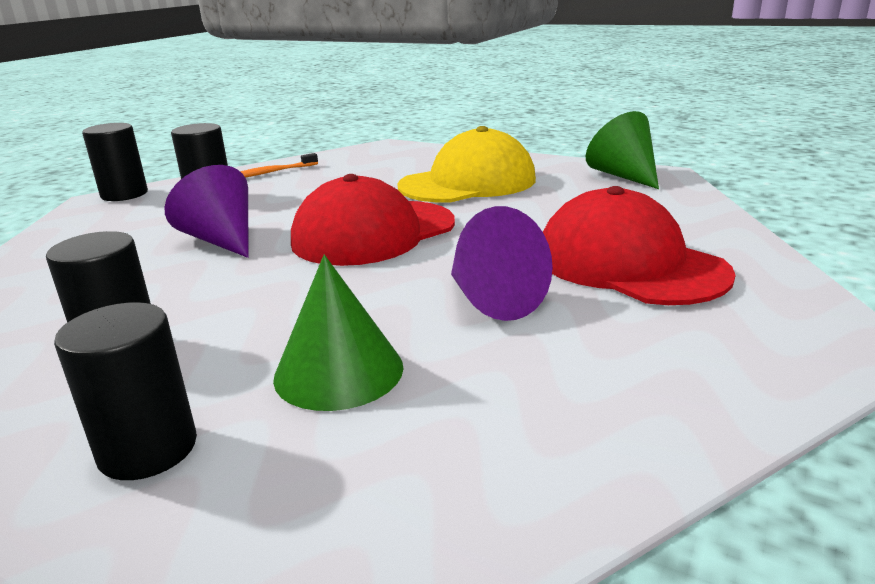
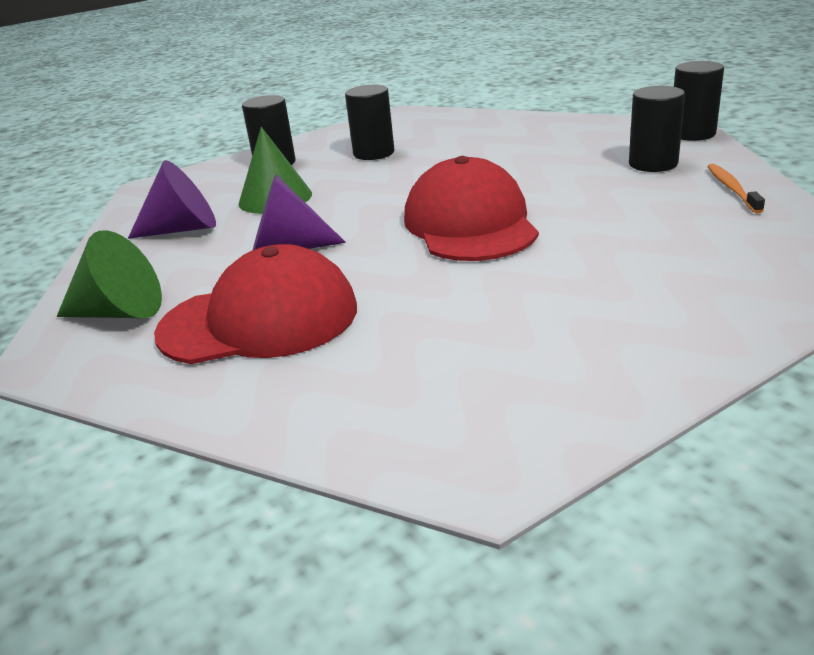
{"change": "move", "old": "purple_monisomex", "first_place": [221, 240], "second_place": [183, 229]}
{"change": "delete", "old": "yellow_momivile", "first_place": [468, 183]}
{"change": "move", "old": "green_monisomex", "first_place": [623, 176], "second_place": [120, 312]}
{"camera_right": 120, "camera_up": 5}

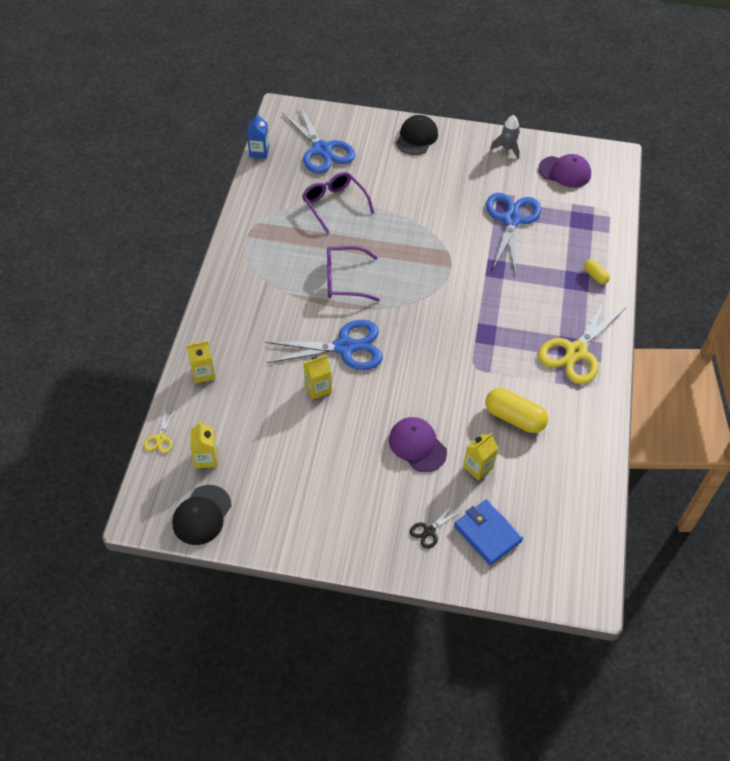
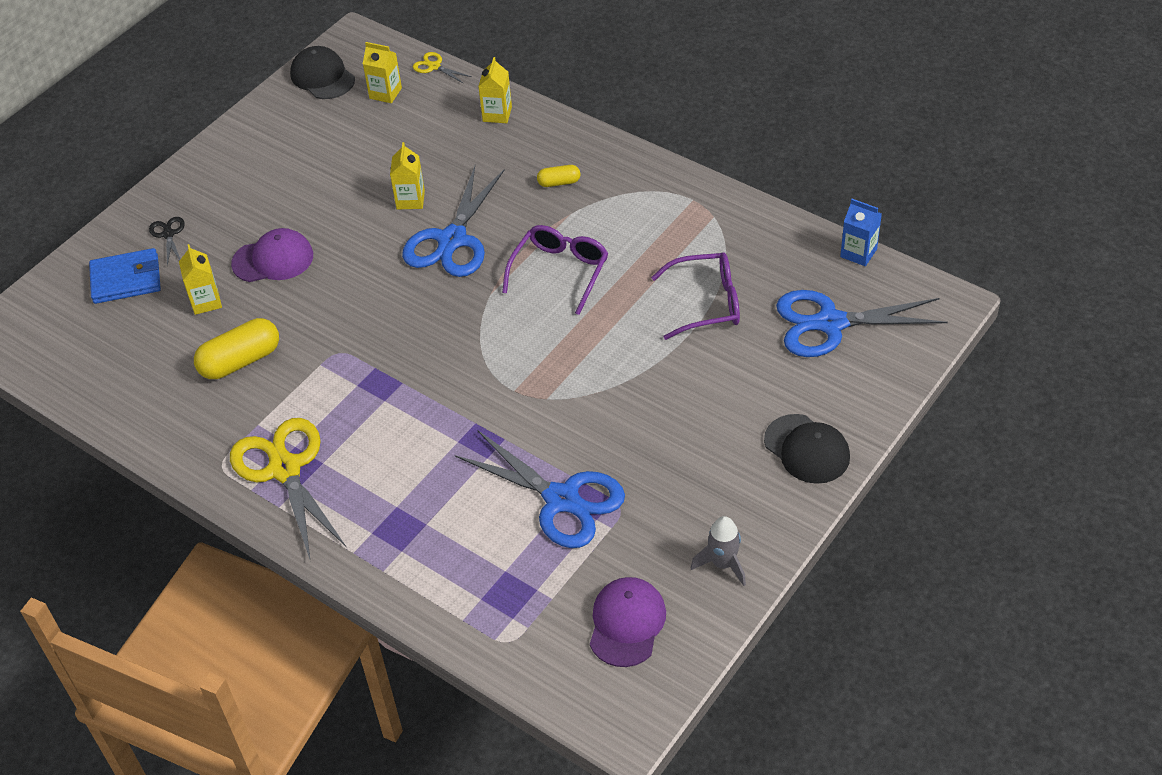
{"change": "rotate", "old": "purple_momivile", "first_place": [565, 172], "second_place": [627, 623], "degrees": 150}
{"change": "move", "old": "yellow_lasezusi", "first_place": [595, 276], "second_place": [559, 182]}
{"camera_right": 120, "camera_up": -5}

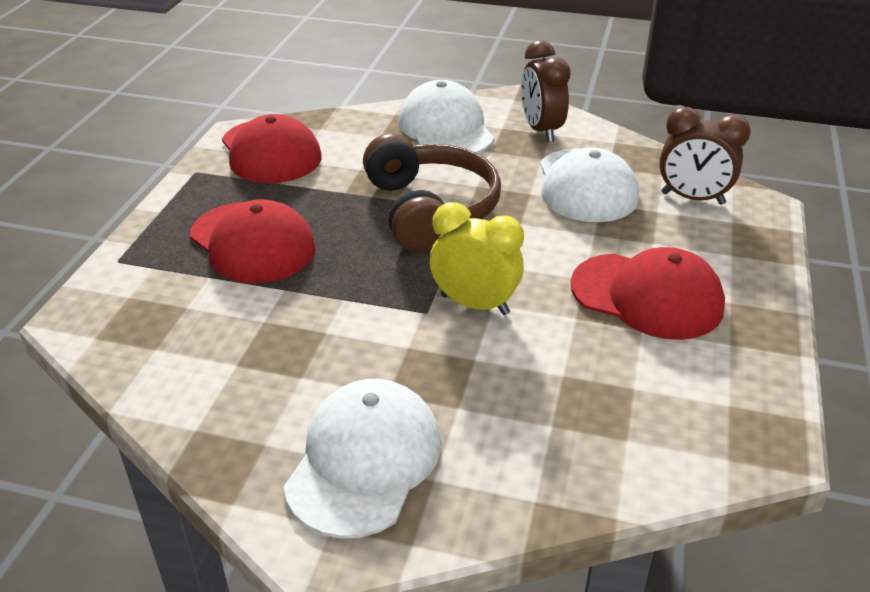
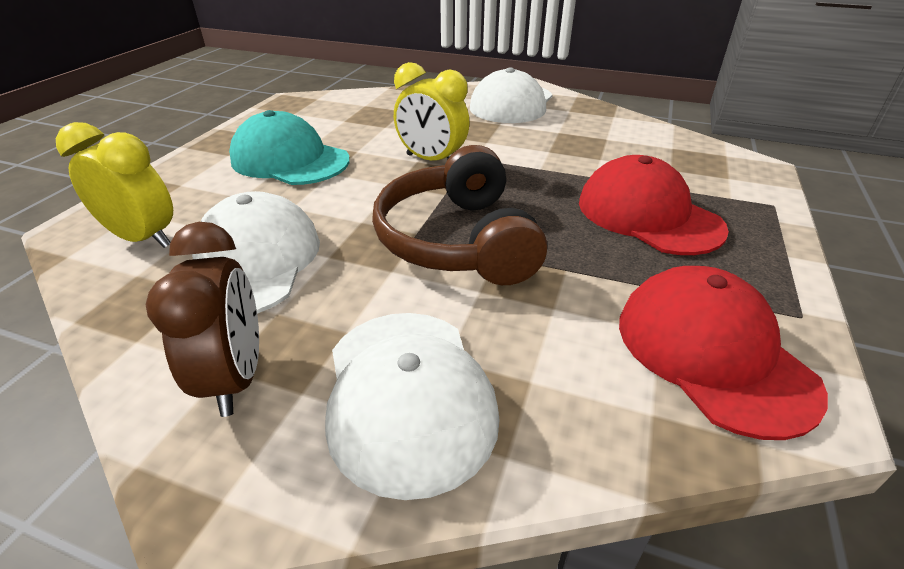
{"change": "recolor", "old": "red_momivile", "new": "turquoise_momivile", "first_place": [647, 296], "second_place": [289, 160]}
{"change": "recolor", "old": "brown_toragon", "new": "yellow_toragon", "first_place": [692, 198], "second_place": [143, 239]}
{"camera_right": -175, "camera_up": 0}

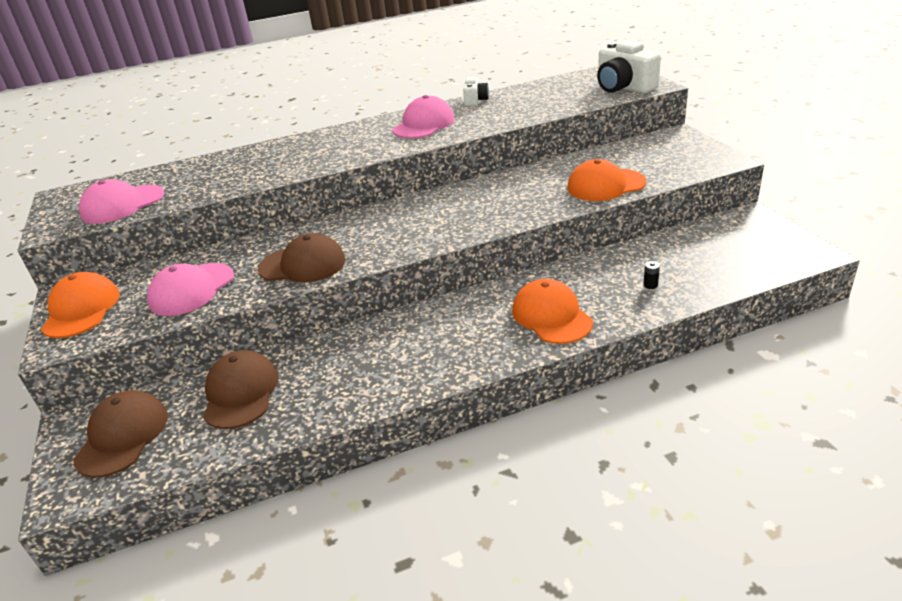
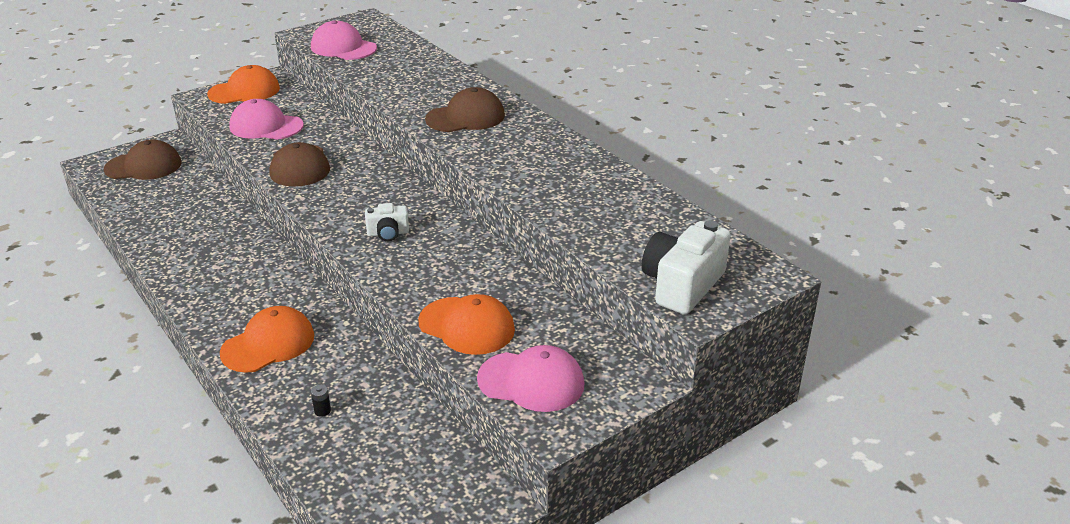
{"change": "move", "old": "brown_momivile", "first_place": [241, 393], "second_place": [466, 117]}
{"change": "move", "old": "pink_momivile", "first_place": [424, 124], "second_place": [531, 381]}
{"change": "move", "old": "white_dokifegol", "first_place": [475, 100], "second_place": [388, 233]}
{"change": "rotate", "old": "orange_momivile", "first_place": [605, 185], "second_place": [467, 326], "degrees": 150}
{"camera_right": 70, "camera_up": 0}

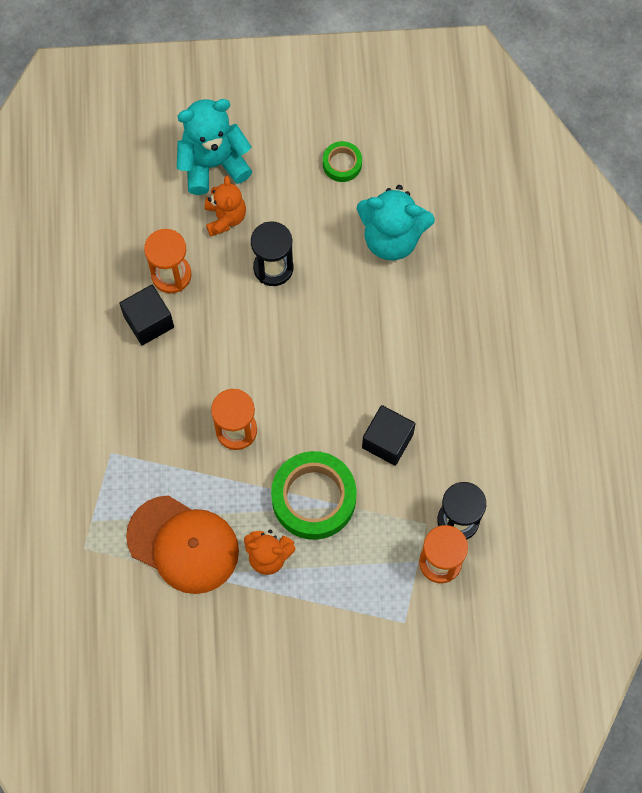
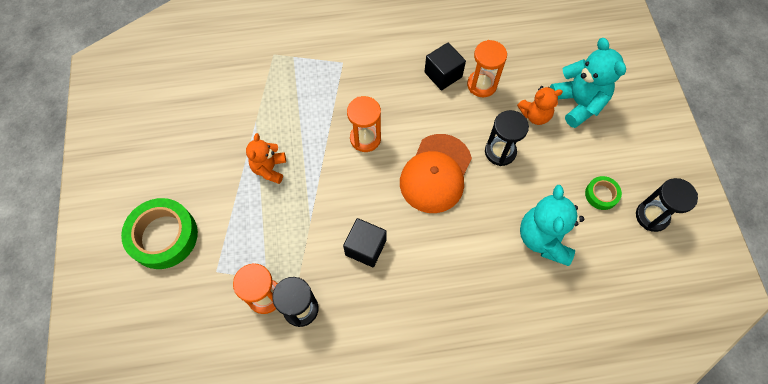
{"change": "move", "old": "orange_momivile", "first_place": [183, 544], "second_place": [435, 173]}
{"change": "move", "old": "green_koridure", "first_place": [313, 498], "second_place": [163, 236]}
{"change": "insert", "new": "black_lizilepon", "second_place": [652, 216]}
{"camera_right": 85, "camera_up": -5}

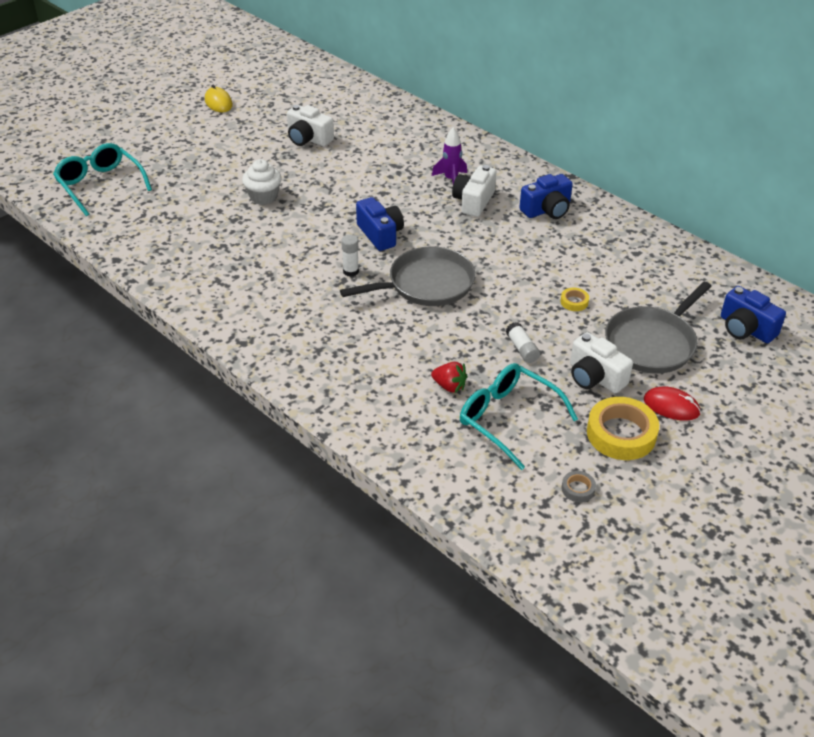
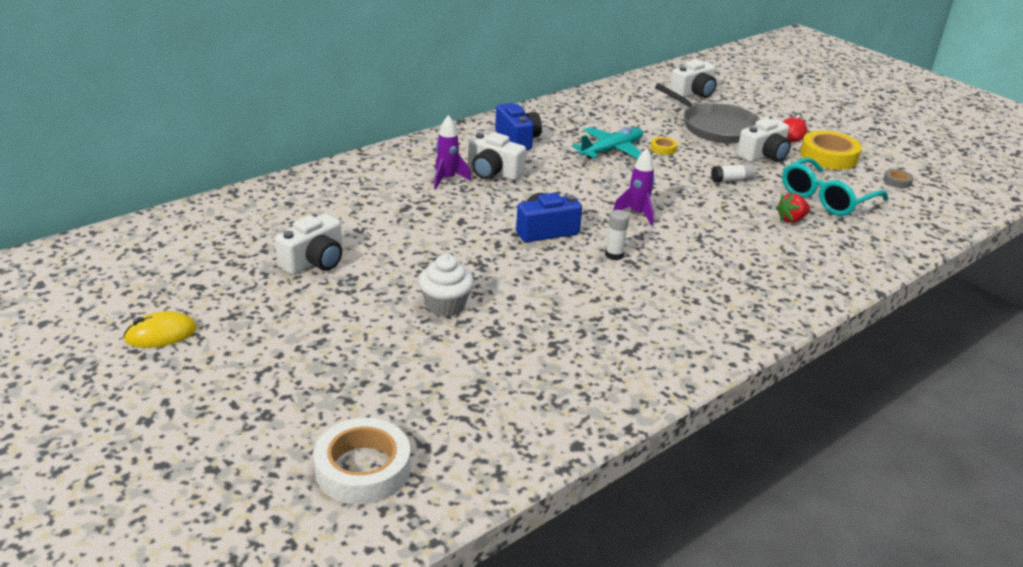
{"change": "replace", "old": "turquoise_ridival", "new": "white_koridure", "first_place": [100, 185], "second_place": [363, 468]}
{"change": "replace", "old": "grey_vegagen", "new": "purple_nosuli", "first_place": [426, 284], "second_place": [637, 214]}
{"change": "rotate", "old": "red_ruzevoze", "first_place": [449, 386], "second_place": [791, 219], "degrees": -150}
{"change": "recolor", "old": "blue_dokifegol", "new": "white_dokifegol", "first_place": [745, 329], "second_place": [693, 93]}
{"change": "insert", "new": "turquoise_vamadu", "second_place": [611, 150]}
{"camera_right": -85, "camera_up": -10}

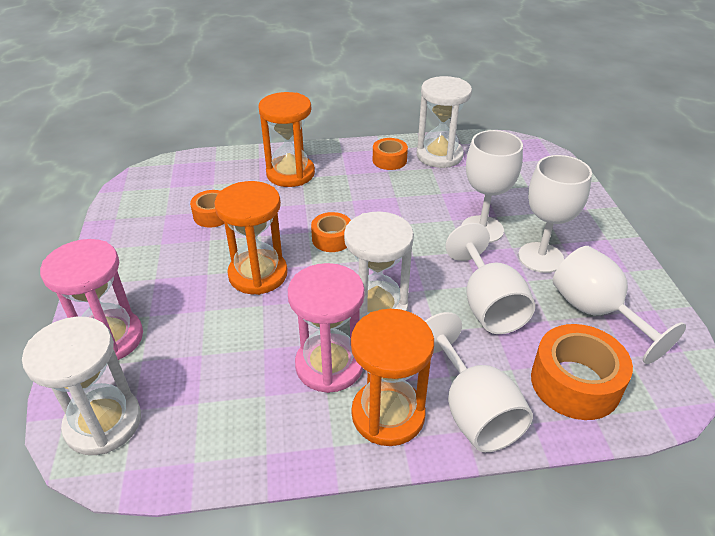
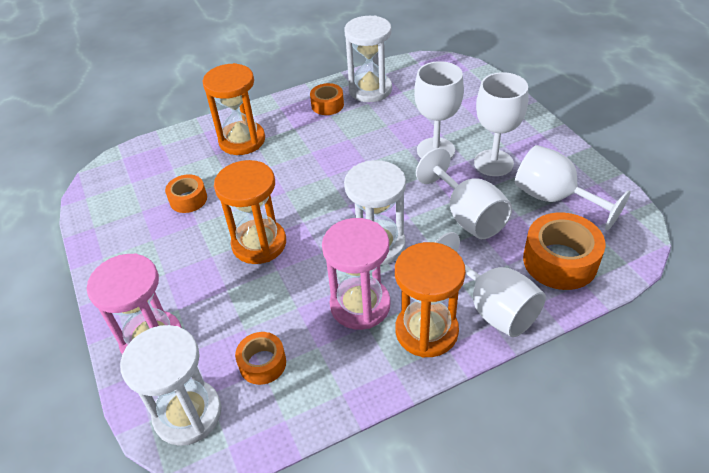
{"change": "move", "old": "orange_koridure", "first_place": [332, 239], "second_place": [262, 363]}
{"camera_right": -15, "camera_up": 5}

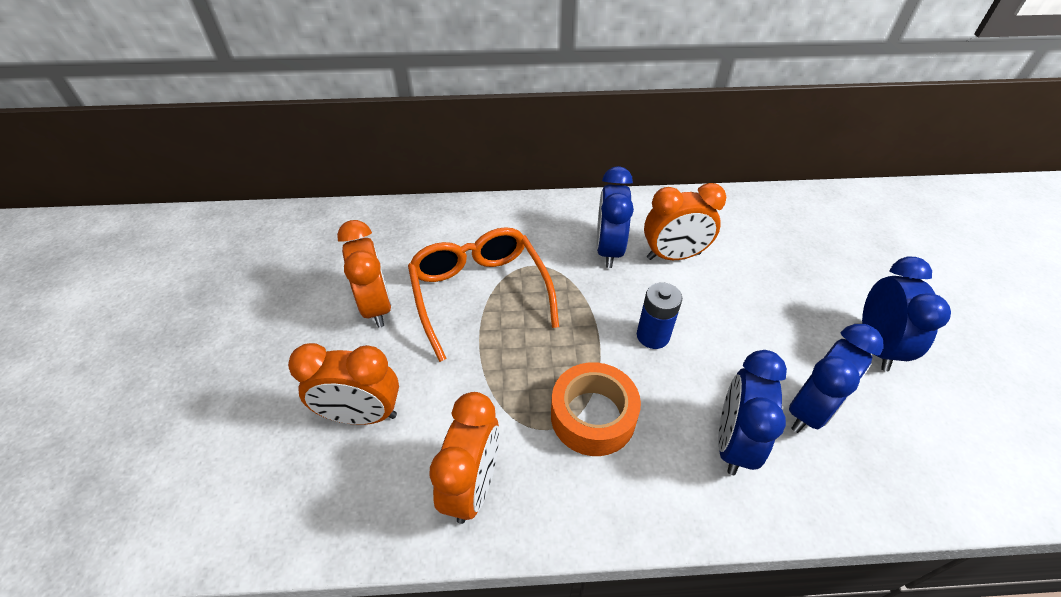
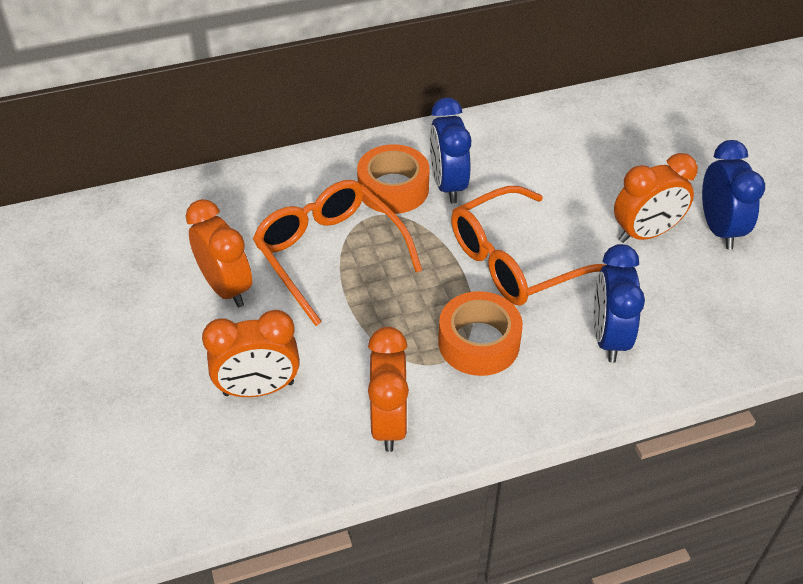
{"change": "replace", "old": "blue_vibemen", "new": "orange_ridival", "first_place": [653, 336], "second_place": [514, 261]}
{"change": "move", "old": "orange_toragon", "first_place": [673, 256], "second_place": [645, 233]}
{"change": "delete", "old": "blue_toragon", "first_place": [809, 410]}
{"change": "insert", "new": "orange_koridure", "second_place": [393, 189]}
{"camera_right": -15, "camera_up": 0}

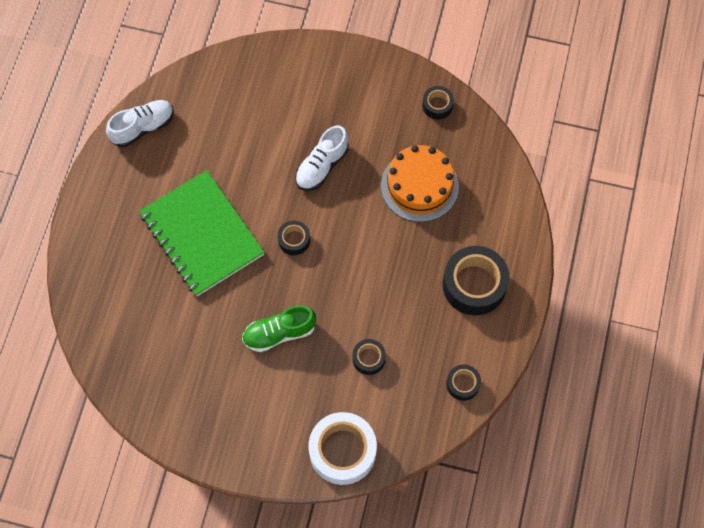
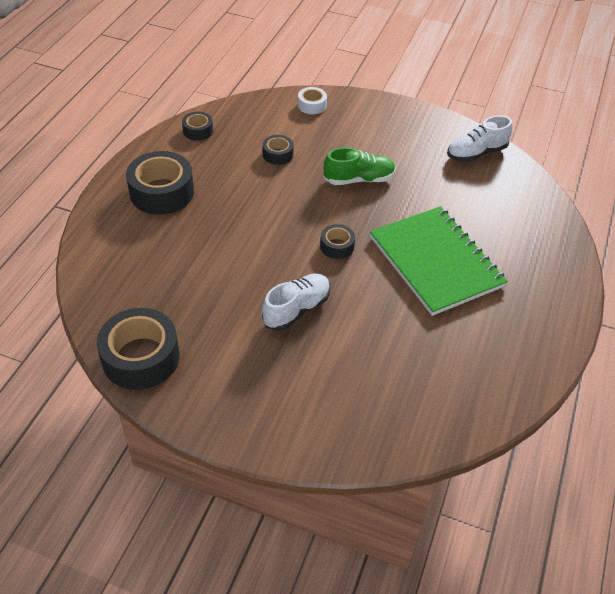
{"change": "move", "old": "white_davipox", "first_place": [143, 127], "second_place": [476, 153]}
{"change": "resize", "old": "white_koridure", "first_place": [342, 451], "second_place": [312, 105], "factor": 0.51}
{"change": "delete", "old": "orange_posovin", "first_place": [419, 186]}
{"change": "resize", "old": "black_koridure", "first_place": [437, 105], "second_place": [141, 357], "factor": 1.96}
{"camera_right": -175, "camera_up": -20}

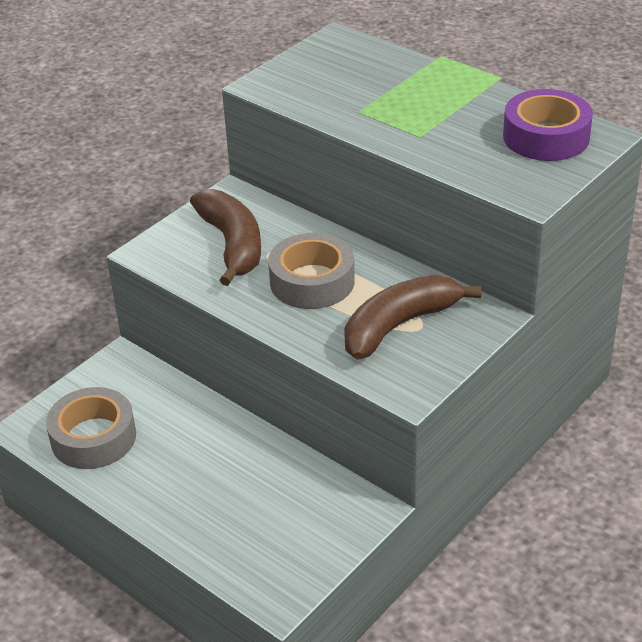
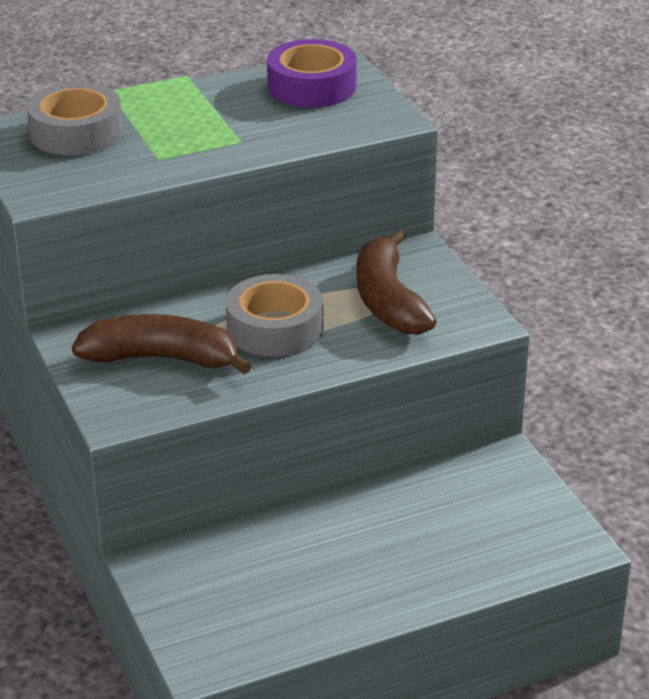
{"change": "move", "old": "grey_koridure", "first_place": [93, 437], "second_place": [76, 132]}
{"camera_right": -65, "camera_up": -5}

